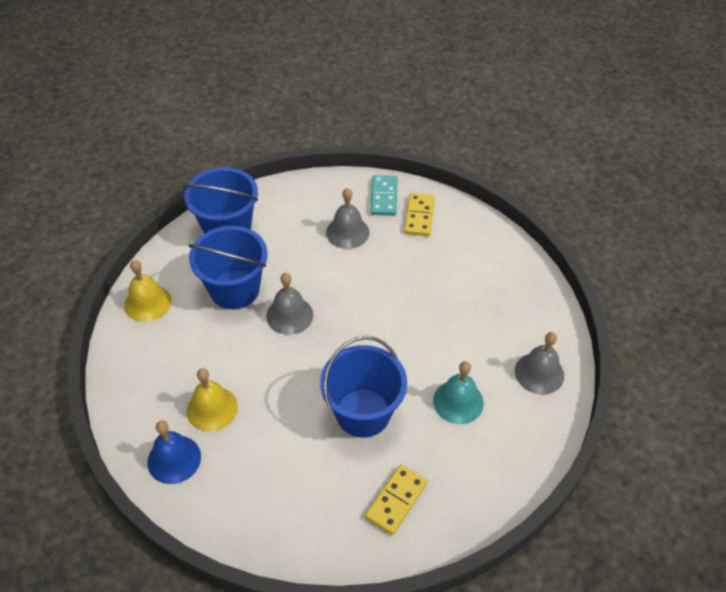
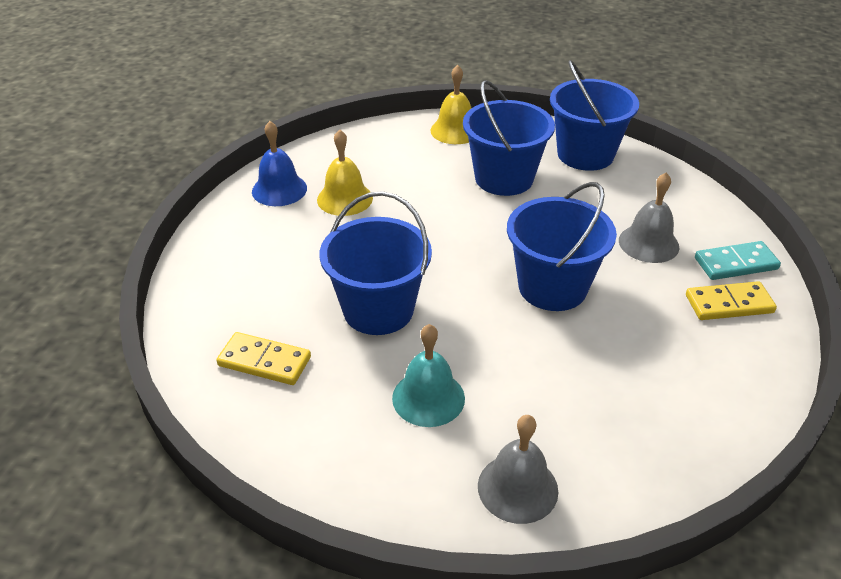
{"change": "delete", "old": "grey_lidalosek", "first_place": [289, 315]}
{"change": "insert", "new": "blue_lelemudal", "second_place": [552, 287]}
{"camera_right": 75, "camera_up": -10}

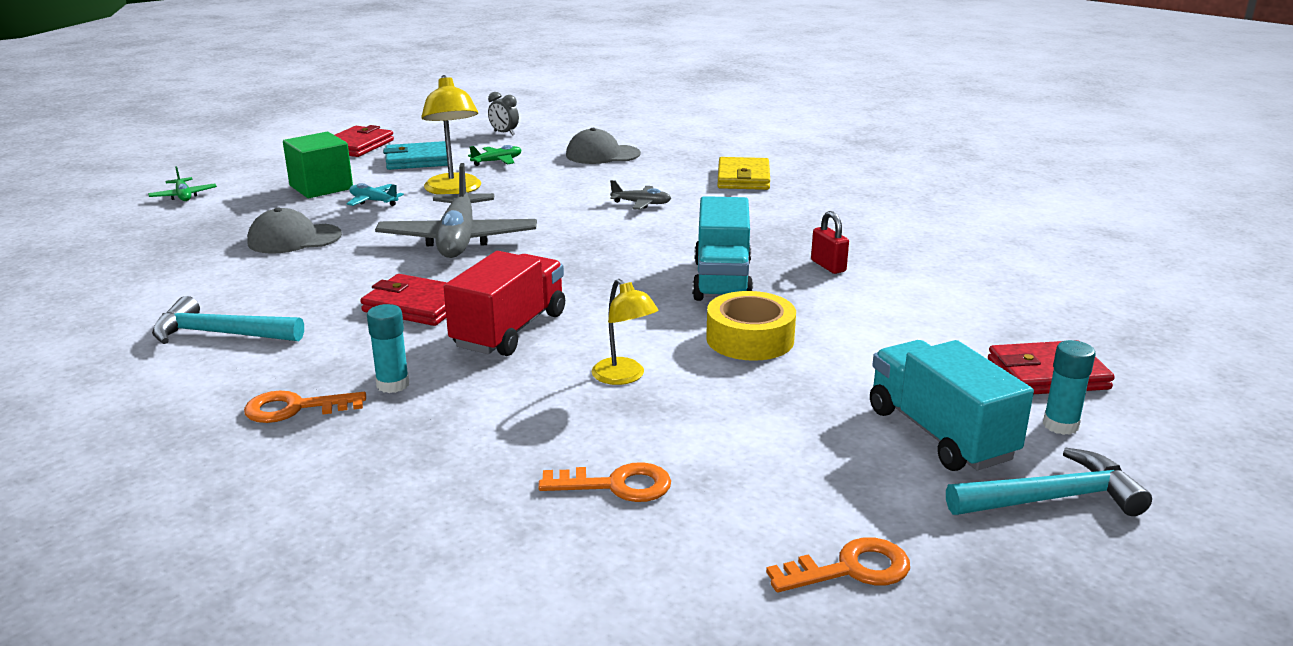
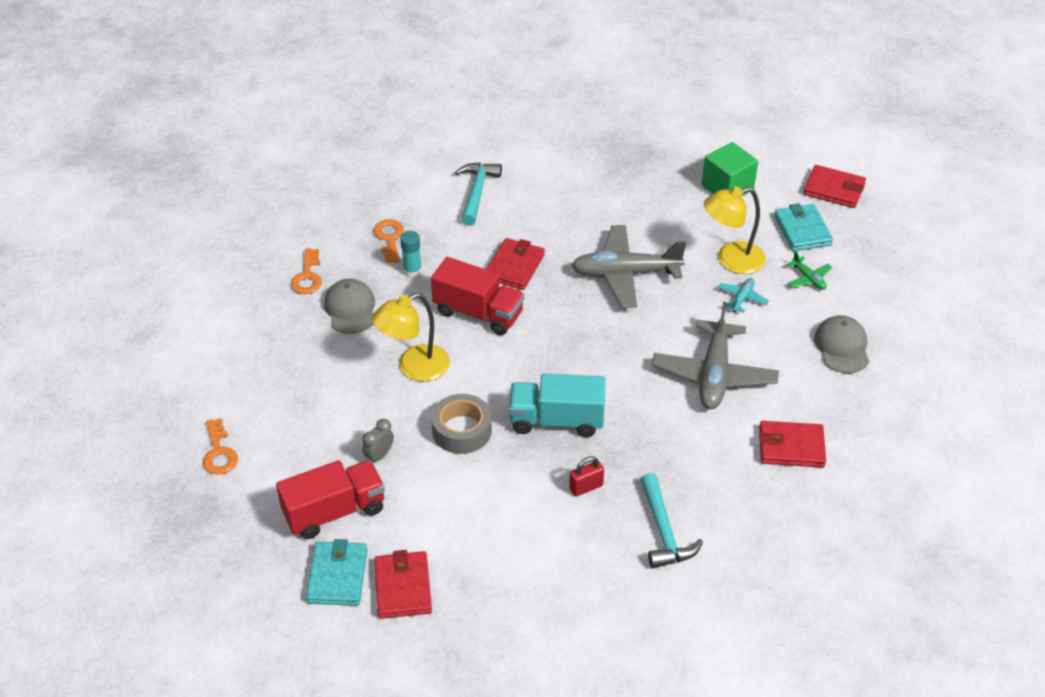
{"change": "delete", "old": "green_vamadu", "first_place": [183, 196]}
{"change": "move", "old": "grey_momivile", "first_place": [294, 239], "second_place": [350, 309]}
{"change": "move", "old": "turquoise_vamadu", "first_place": [373, 201], "second_place": [742, 298]}
{"change": "move", "old": "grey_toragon", "first_place": [504, 133], "second_place": [379, 456]}
{"change": "move", "old": "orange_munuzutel", "first_place": [617, 485], "second_place": [307, 277]}
{"change": "resize", "old": "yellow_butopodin", "first_place": [624, 377], "second_place": [414, 368], "factor": 1.56}
{"change": "resize", "old": "grey_vamadu", "first_place": [641, 203], "second_place": [714, 375], "factor": 2.25}
{"change": "recolor", "old": "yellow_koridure", "new": "grey_koridure", "first_place": [750, 339], "second_place": [462, 430]}
{"change": "recolor", "old": "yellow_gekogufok", "new": "red_gekogufok", "first_place": [743, 178], "second_place": [791, 447]}
{"change": "recolor", "old": "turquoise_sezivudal", "new": "red_sezivudal", "first_place": [940, 434], "second_place": [334, 512]}
{"change": "move", "old": "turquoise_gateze", "first_place": [1052, 499], "second_place": [663, 531]}
{"change": "replace", "old": "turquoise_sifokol", "new": "turquoise_gekogufok", "first_place": [1060, 425], "second_place": [337, 576]}
{"camera_right": 90, "camera_up": 20}

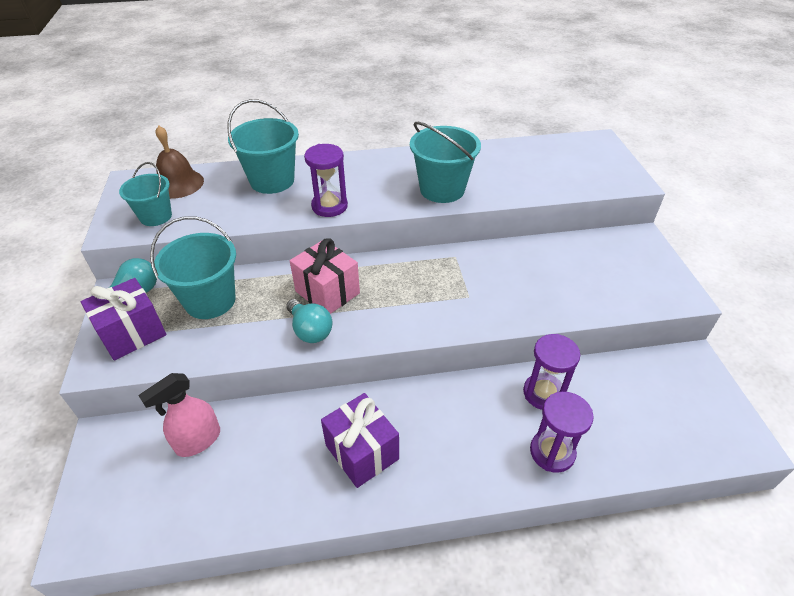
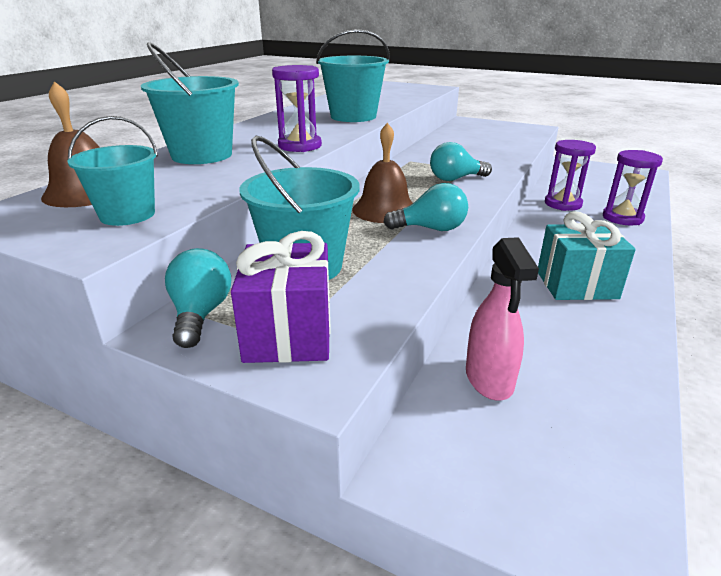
{"change": "replace", "old": "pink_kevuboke", "new": "brown_lidalosek", "first_place": [327, 292], "second_place": [385, 210]}
{"change": "recolor", "old": "purple_kevuboke", "new": "turquoise_kevuboke", "first_place": [362, 452], "second_place": [576, 285]}
{"change": "insert", "new": "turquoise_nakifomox", "second_place": [455, 179]}
{"camera_right": -55, "camera_up": -15}

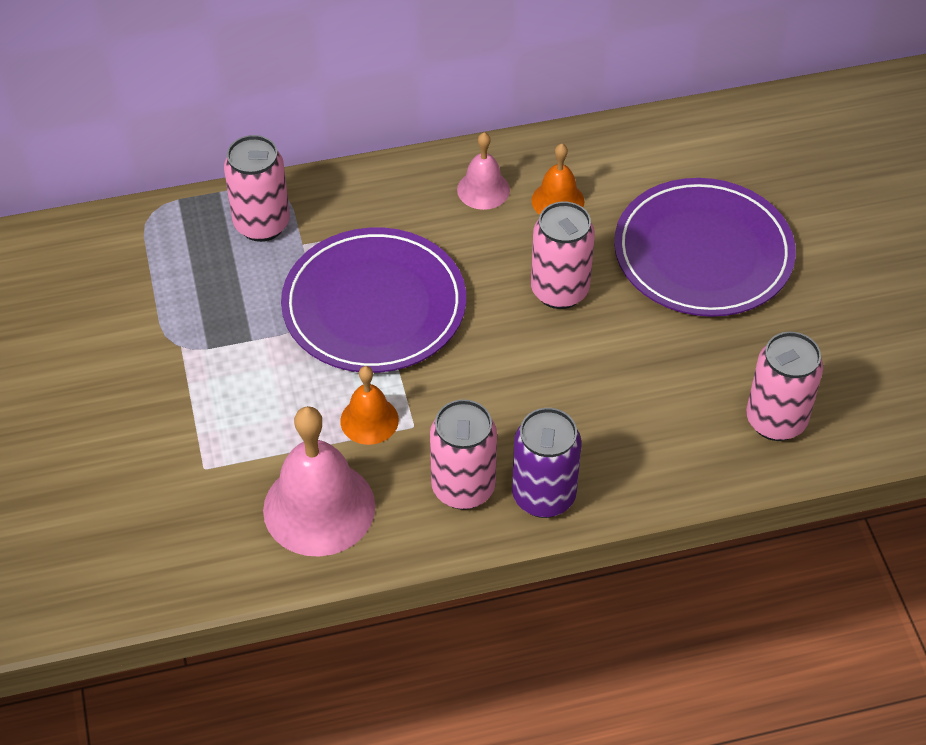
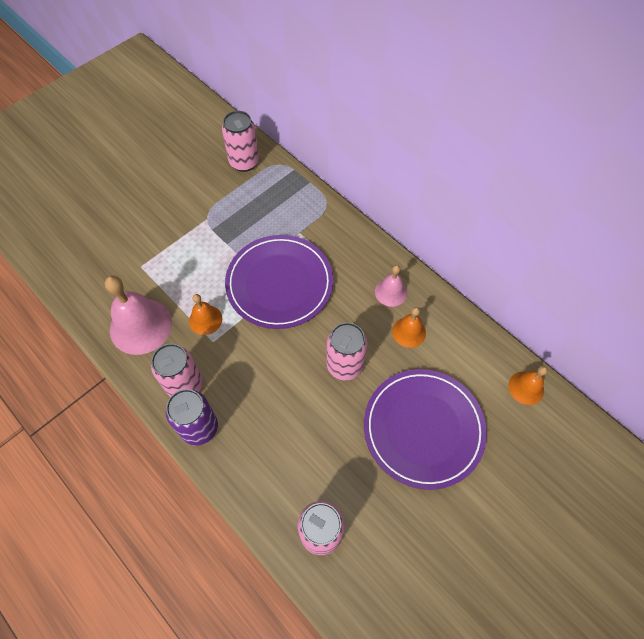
{"change": "move", "old": "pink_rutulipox", "first_place": [262, 224], "second_place": [244, 162]}
{"change": "insert", "new": "orange_lidalosek", "second_place": [526, 388]}
{"camera_right": 60, "camera_up": 10}

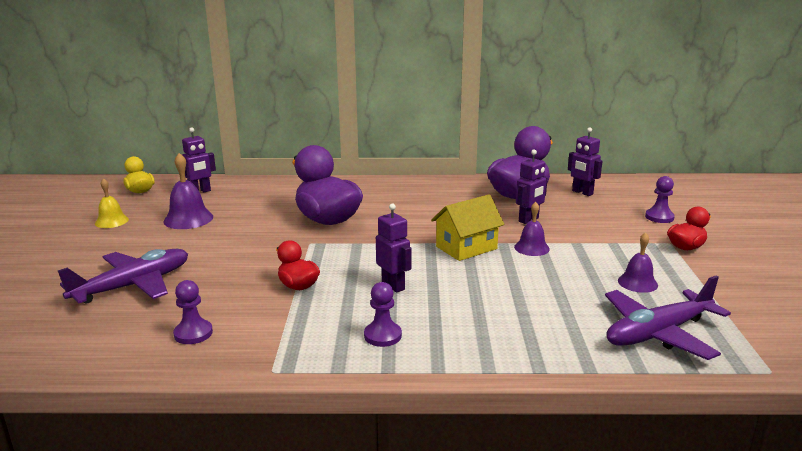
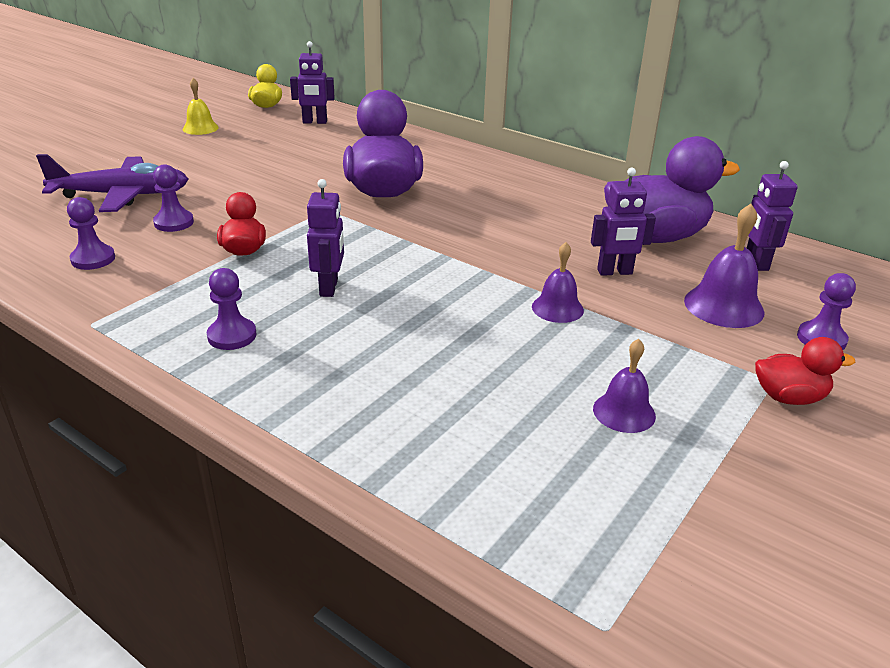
{"change": "move", "old": "purple_lidalosek", "first_place": [188, 219], "second_place": [723, 306]}
{"change": "delete", "old": "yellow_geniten", "first_place": [466, 248]}
{"change": "delete", "old": "purple_vamadu", "first_place": [658, 333]}
{"change": "insert", "new": "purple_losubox", "second_place": [174, 222]}
{"camera_right": 35, "camera_up": 10}

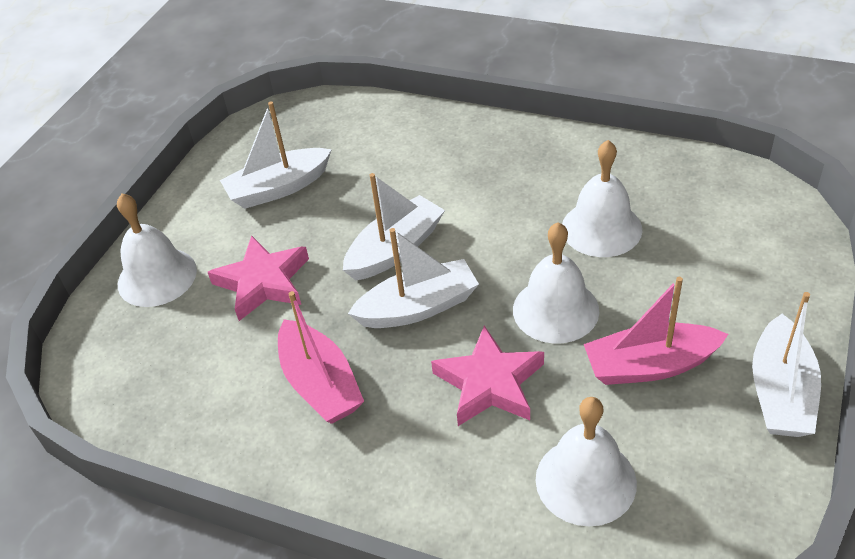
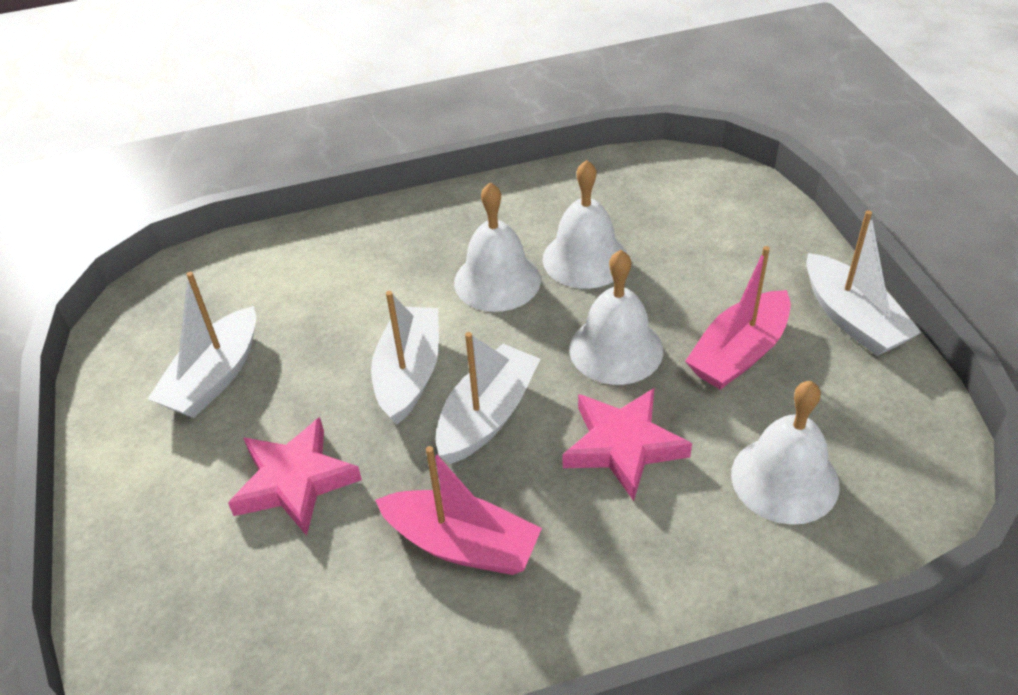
{"change": "move", "old": "white_lidalosek", "first_place": [157, 277], "second_place": [497, 281]}
{"camera_right": -40, "camera_up": 0}

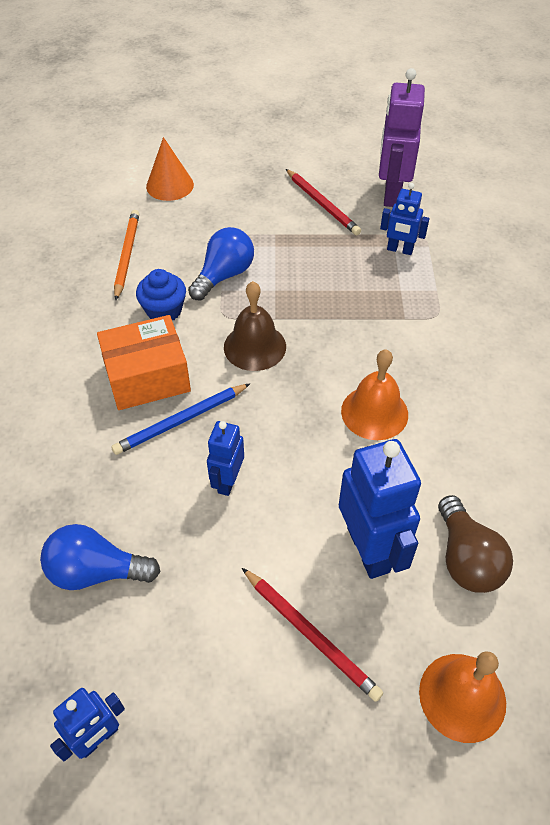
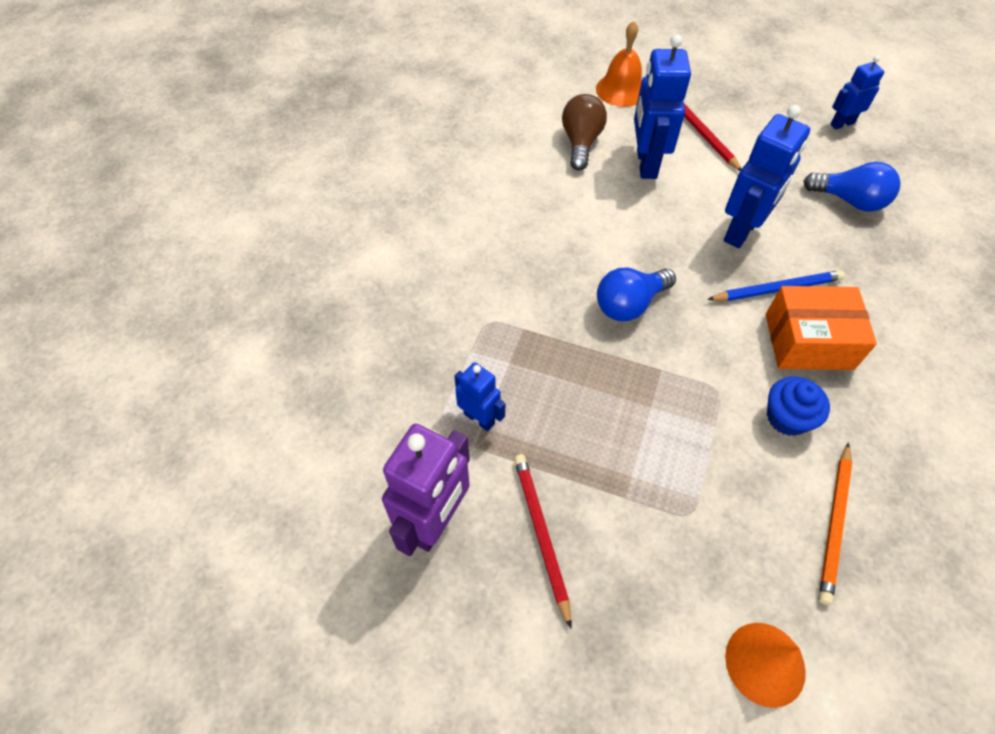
{"change": "move", "old": "blue_nakifomox", "first_place": [224, 275], "second_place": [629, 304]}
{"change": "resize", "old": "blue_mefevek", "first_place": [227, 481], "second_place": [741, 231], "factor": 1.76}
{"change": "delete", "old": "brown_lidalosek", "first_place": [255, 346]}
{"change": "delete", "old": "orange_lidalosek", "first_place": [374, 412]}
{"camera_right": -160, "camera_up": 5}

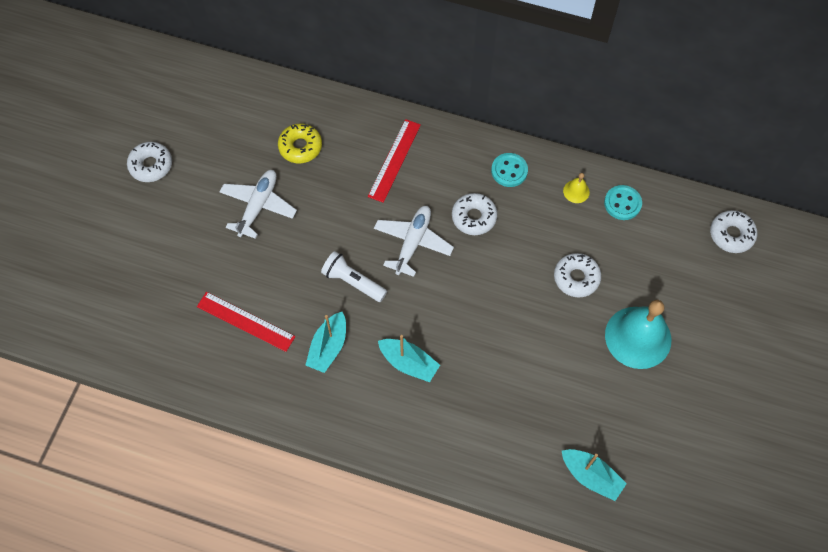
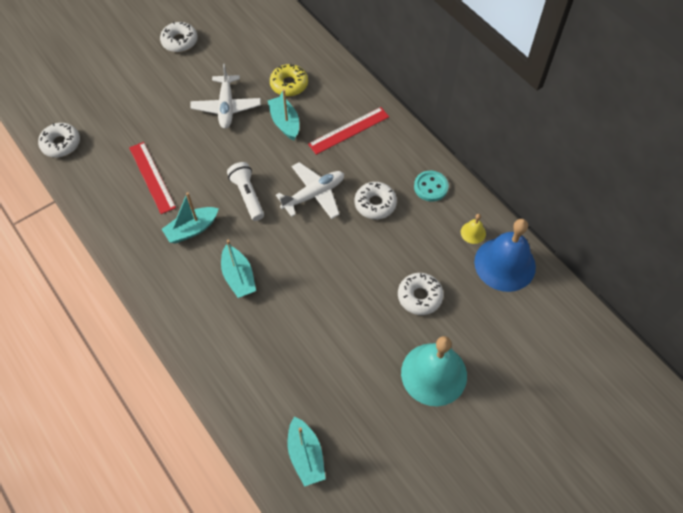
{"change": "rotate", "old": "white_vamadu", "first_place": [258, 206], "second_place": [226, 107], "degrees": 120}
{"change": "replace", "old": "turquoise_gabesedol", "new": "blue_lidalosek", "first_place": [622, 203], "second_place": [505, 264]}
{"change": "move", "old": "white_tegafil", "first_place": [731, 234], "second_place": [61, 144]}
{"change": "insert", "new": "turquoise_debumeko", "second_place": [285, 122]}
{"camera_right": 35, "camera_up": -5}

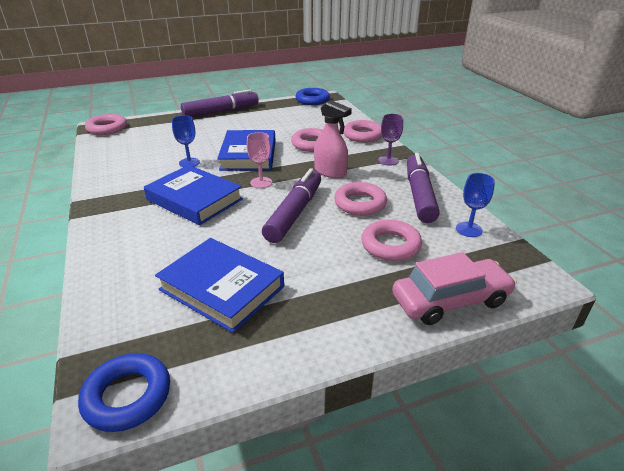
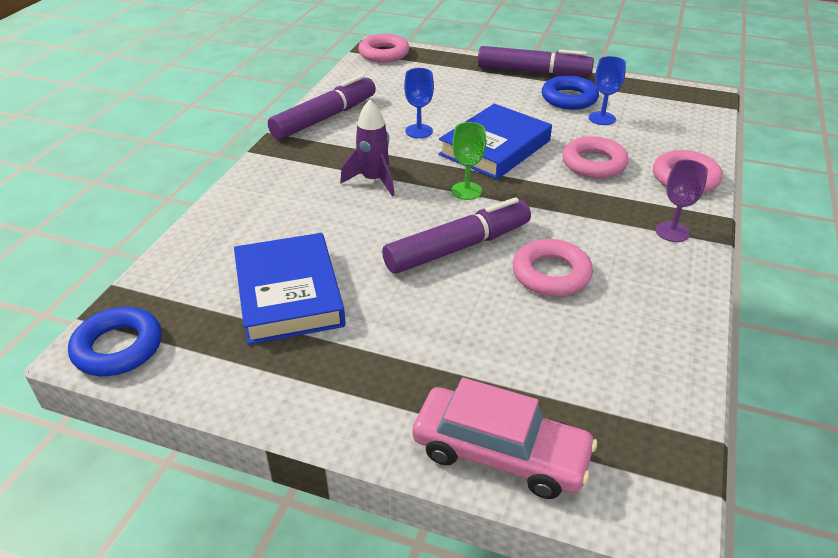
{"change": "replace", "old": "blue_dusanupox", "new": "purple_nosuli", "first_place": [194, 199], "second_place": [373, 180]}
{"change": "recolor", "old": "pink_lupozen", "new": "green_lupozen", "first_place": [261, 182], "second_place": [466, 191]}
{"change": "move", "old": "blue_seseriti", "first_place": [312, 100], "second_place": [569, 98]}
{"change": "delete", "old": "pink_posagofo", "first_place": [330, 172]}
{"change": "delete", "old": "pink_seseriti", "first_place": [390, 245]}
{"change": "move", "old": "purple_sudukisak", "first_place": [419, 195], "second_place": [325, 118]}
{"change": "move", "old": "blue_lupozen", "first_place": [469, 229], "second_place": [602, 118]}
{"camera_right": 40, "camera_up": 5}

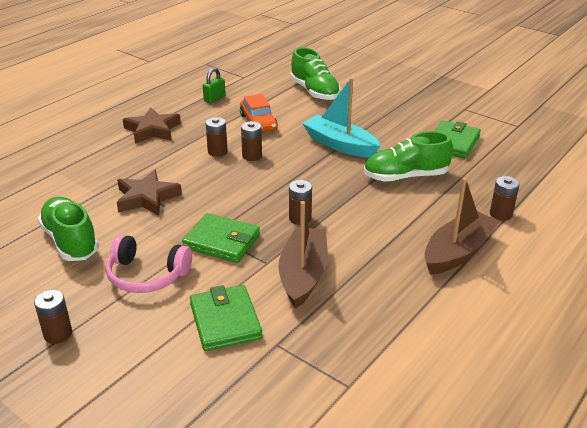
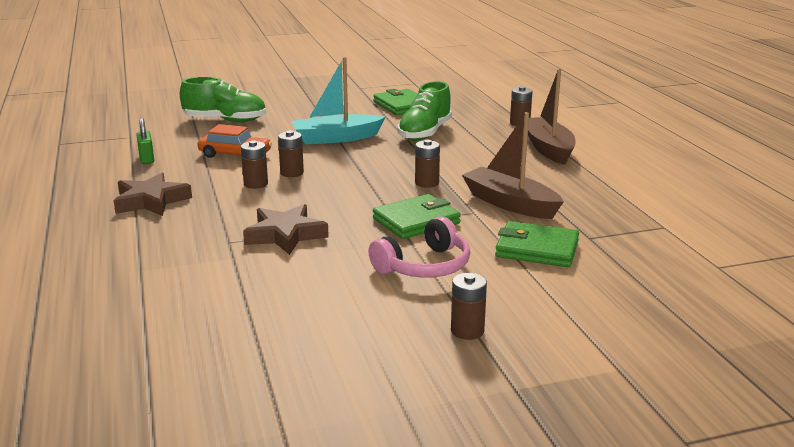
{"change": "delete", "old": "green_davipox", "first_place": [70, 241]}
{"camera_right": -55, "camera_up": -10}

